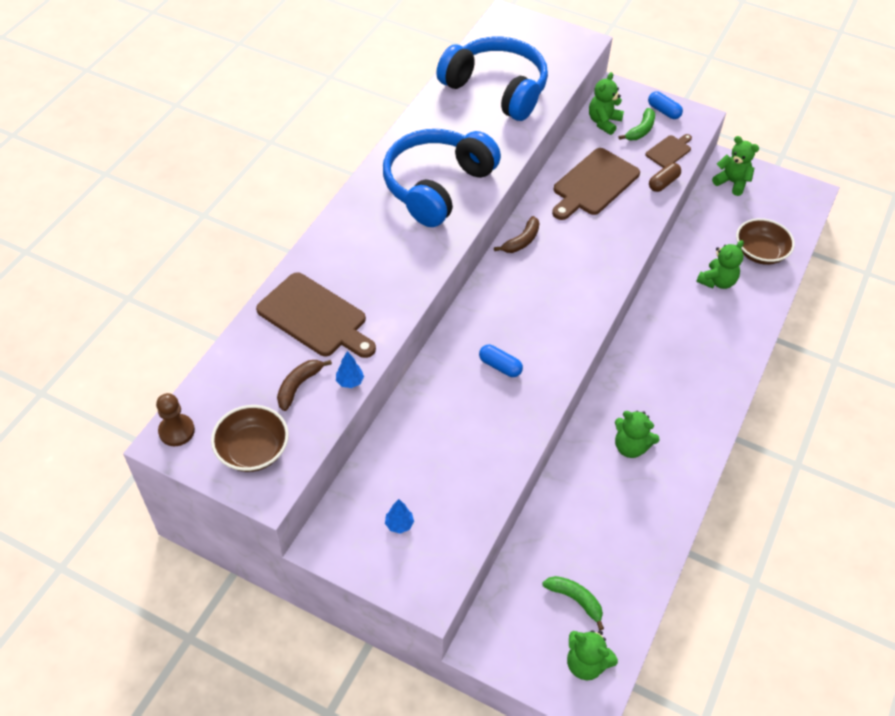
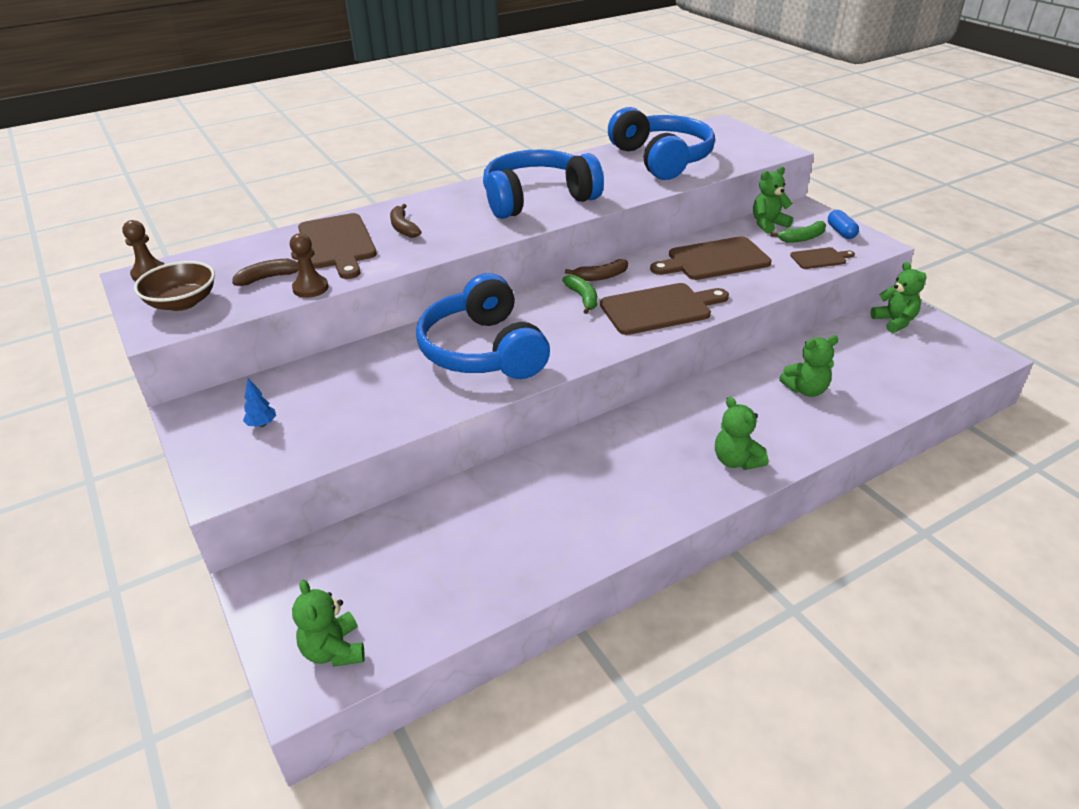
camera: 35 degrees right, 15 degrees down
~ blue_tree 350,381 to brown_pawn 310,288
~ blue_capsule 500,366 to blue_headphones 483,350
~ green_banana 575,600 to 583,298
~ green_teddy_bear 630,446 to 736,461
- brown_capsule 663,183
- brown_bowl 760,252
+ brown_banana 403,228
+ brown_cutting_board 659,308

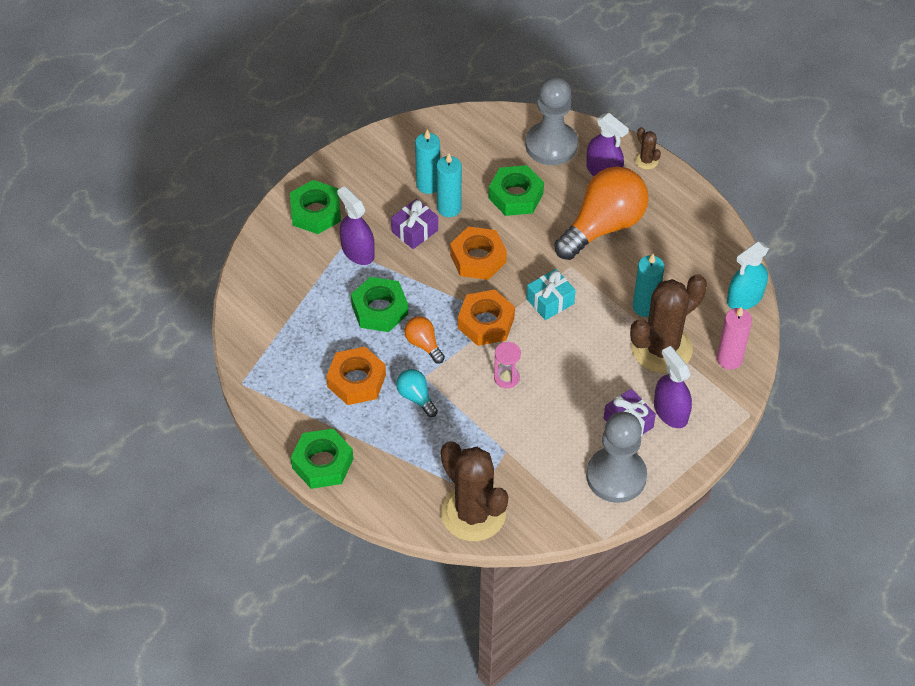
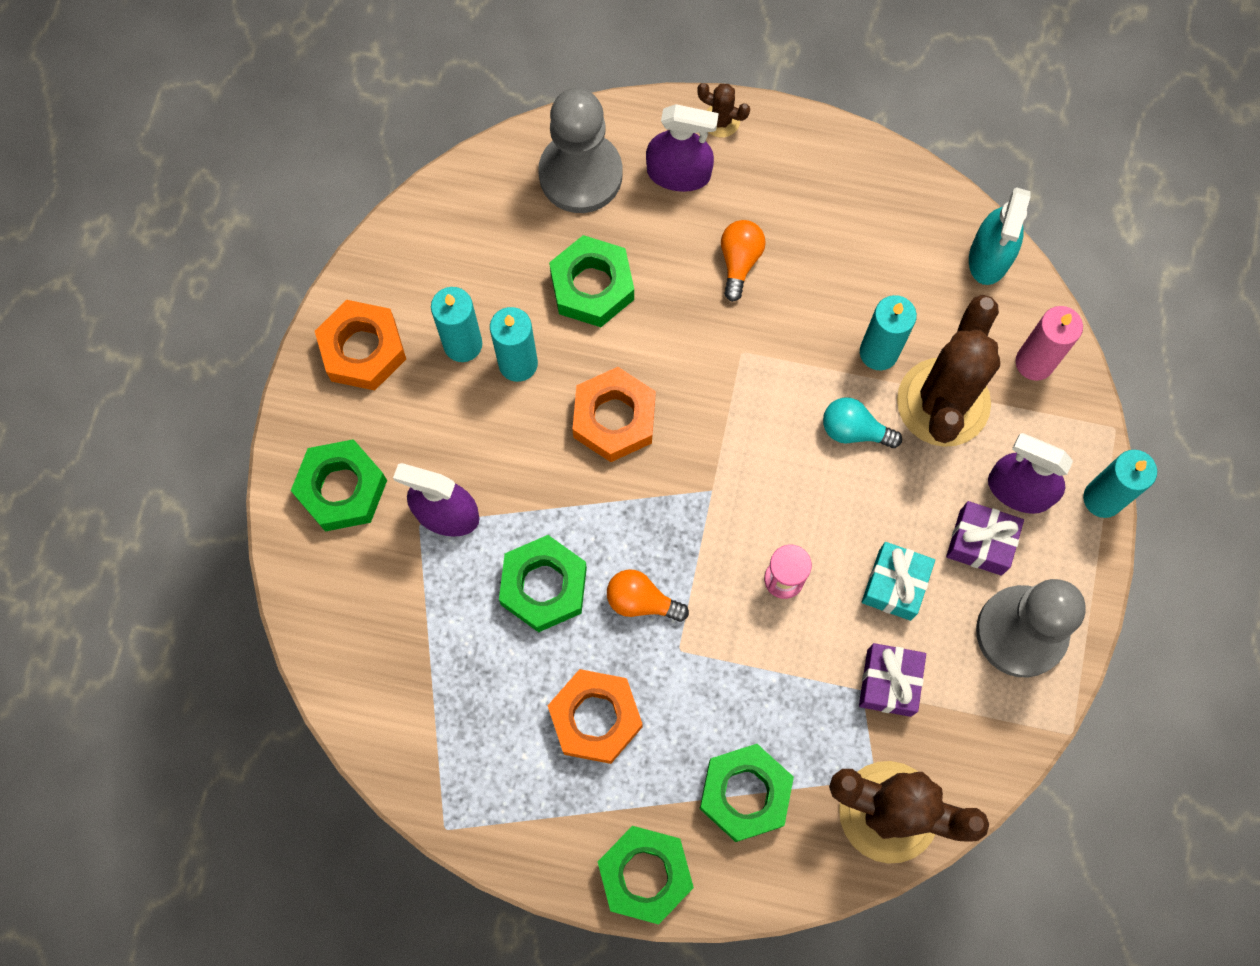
camera: 35 degrees left, 20 degrees up
~ purple_gift 415,231 to 889,682
~ turquoise_light_bulb 416,397 to 854,430
~ orange_nut 486,323 to 363,350
~ turquoise_gift 550,301 to 894,585
~ orange_light_bulb 603,226 = 739,261 x0.45
+ green_nut 745,794
+ turquoise_candle 1102,498

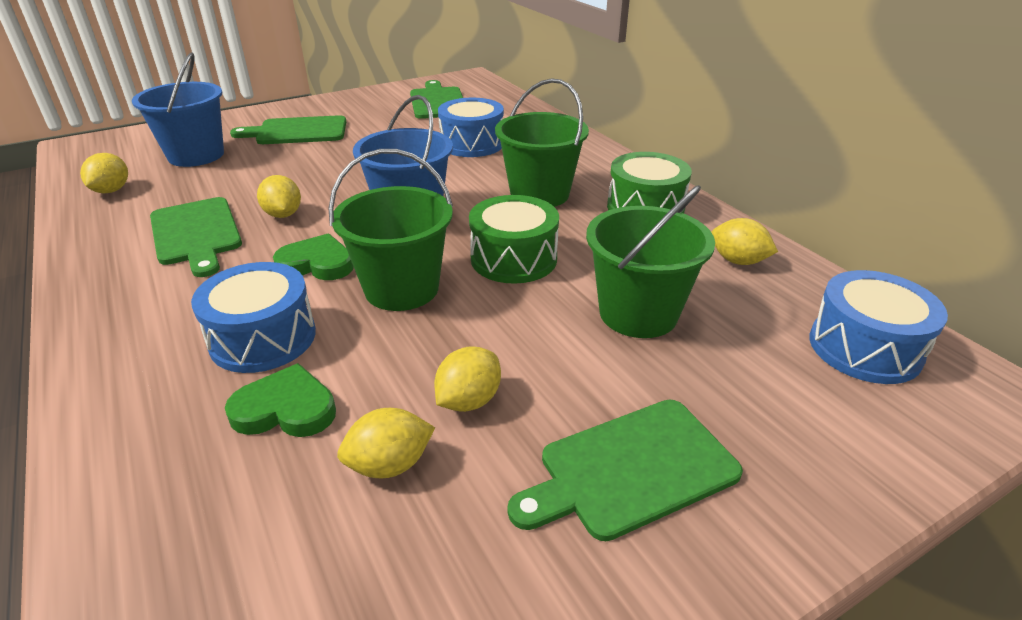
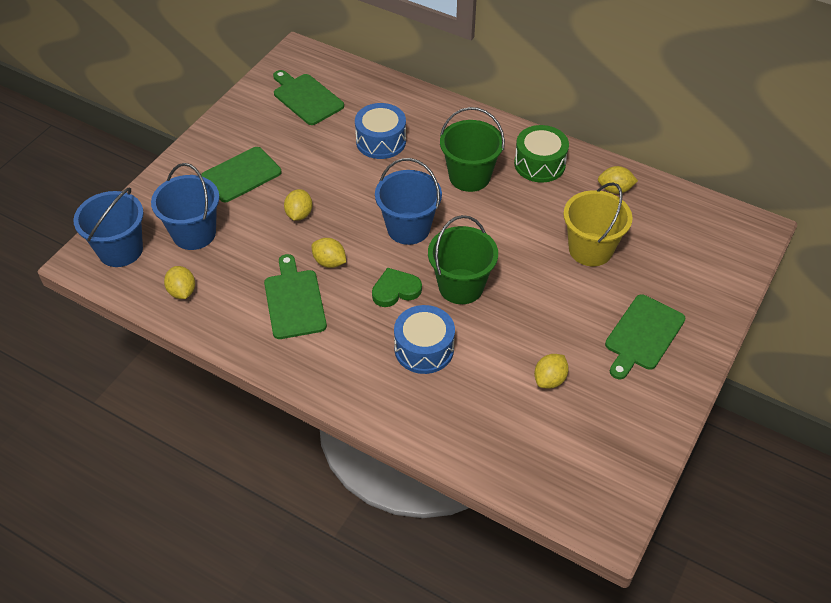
camera: 30 degrees left, 15 degrees up
~ green_cutting_board 196,234 = 294,301 135 degrees counterclockwise
- green_heart 285,409
~ yellow_lemon 469,400 to 299,214
- green_drum 513,259
~ green_bucket 638,313 to yellow_bucket 590,249
- blue_drum 864,348
+ blue_bucket 120,250

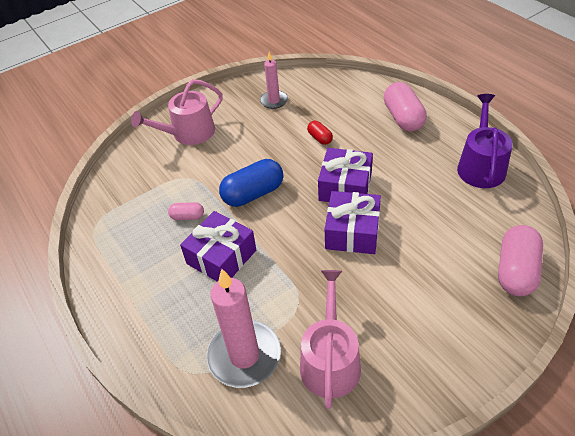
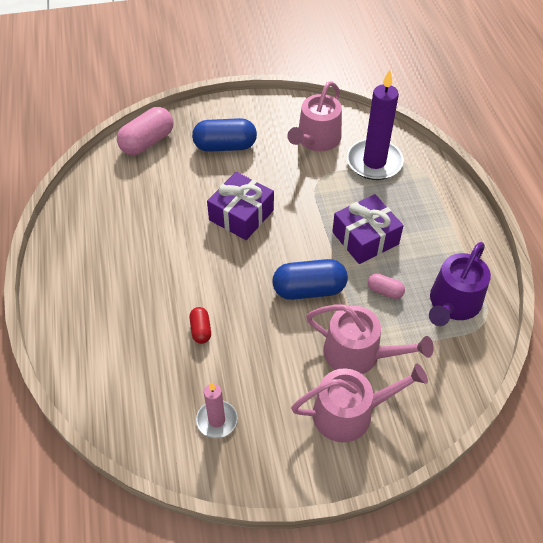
camera: 160 degrees left, 5 degrees up
~ pink_candle 244,356 to purple_candle 374,162
- purple_gift 345,187
- pink_capsule 403,118
~ purple_watering_can 480,166 to 453,304
+ blue_capsule 225,146
+ pink_watering_can 359,354

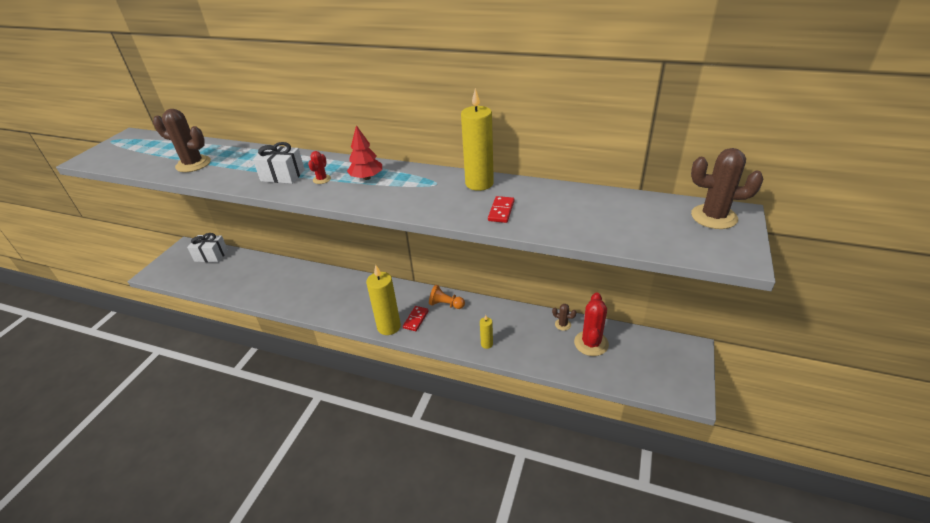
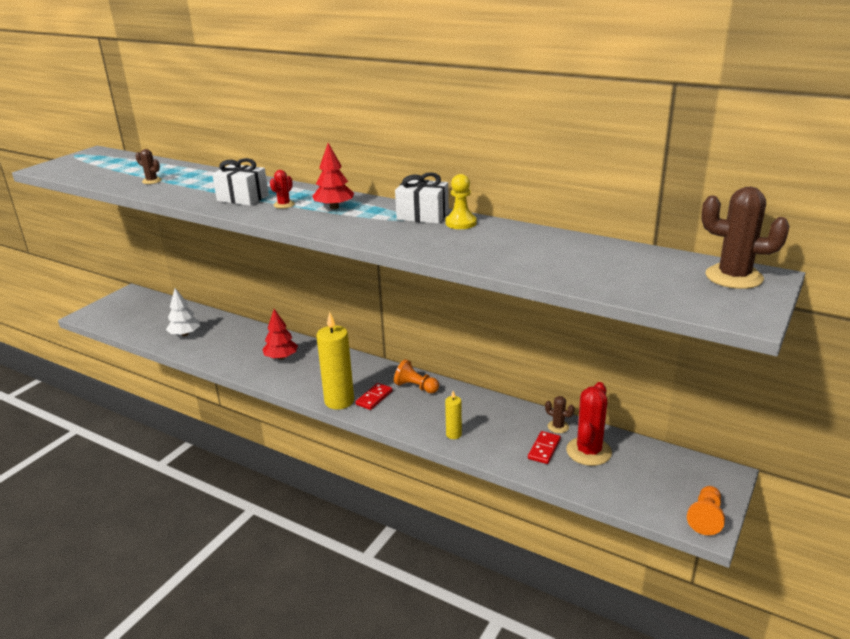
camera: 10 degrees right, 10 degrees down
~ brown_cactus 193,164 = 152,181 x0.50
~ white_gift 211,255 to 422,215
~ yellow_candle 479,183 to yellow_pawn 461,223
~ red_domino 501,211 to 544,449
+ white_tree 185,334
+ red_tree 281,357
+ orange_pawn 705,518

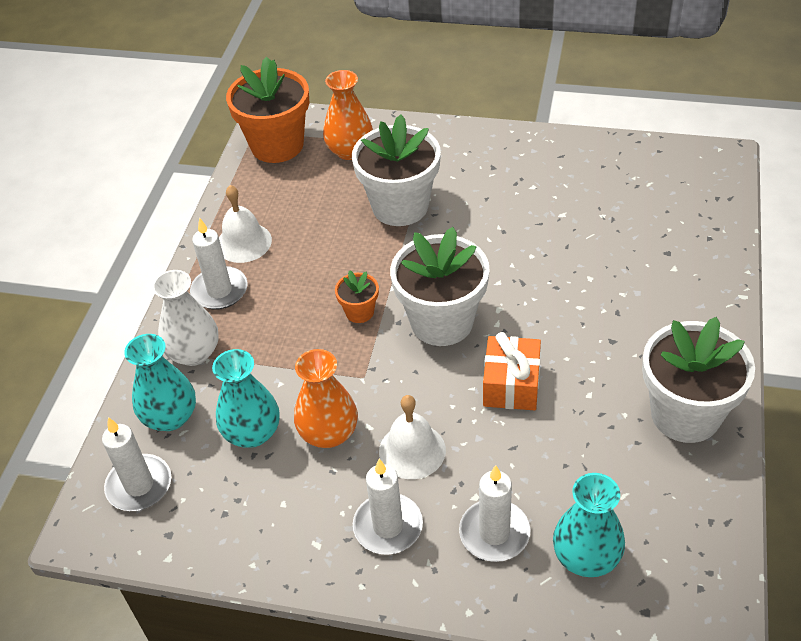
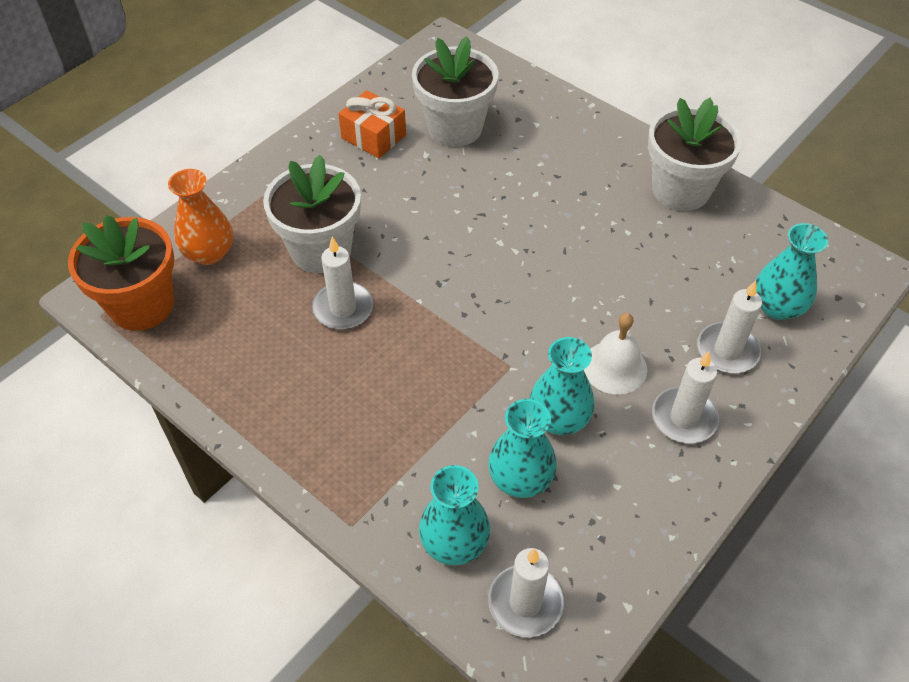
camera: 65 degrees left, 5 degrees up
- white_vase 194,353
~ white_candle 219,291 to 343,308
- white_bell 244,242
~ orange_vase 329,433 to turquoise_vase 559,419
- orange_flower_pot 359,312
~ white_flower_pot 442,322 to 455,128
~ orange_gift 511,385 to 373,136

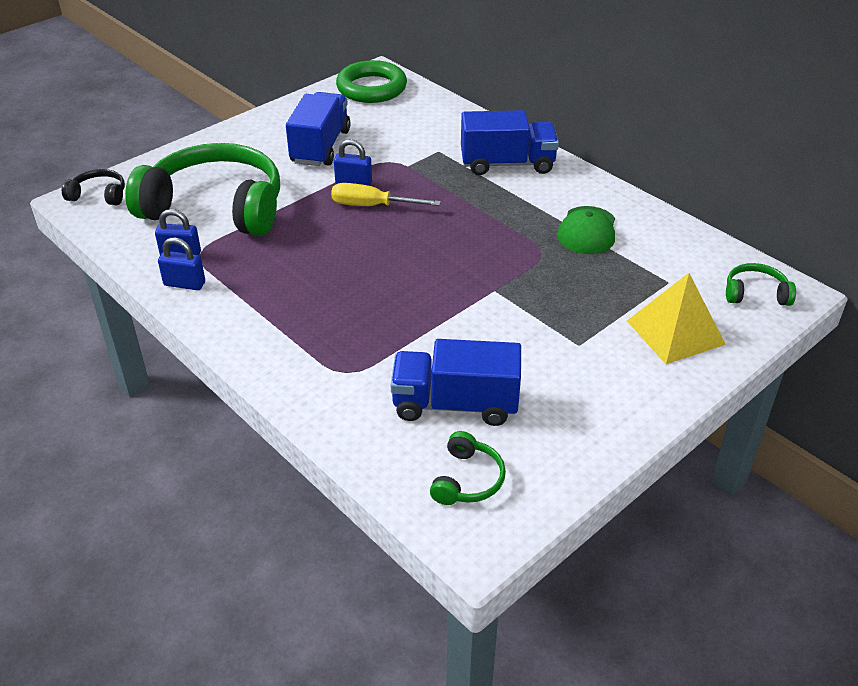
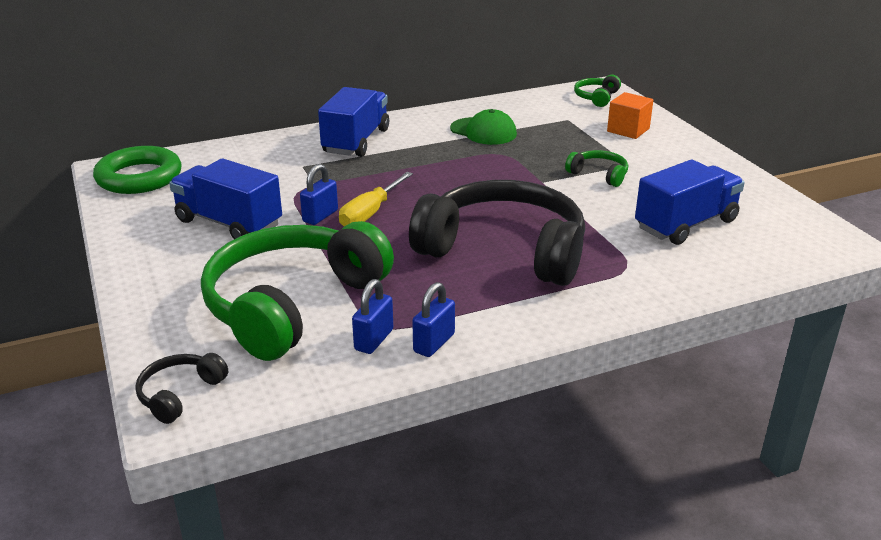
camera: 70 degrees left, 10 degrees down
~ blue_truck 455,404 = 686,224 150 degrees counterclockwise
~ green_headphones 467,480 to 599,175
~ yellow_pyramid 675,332 to orange_cube 628,130
+ black_headphones 504,250

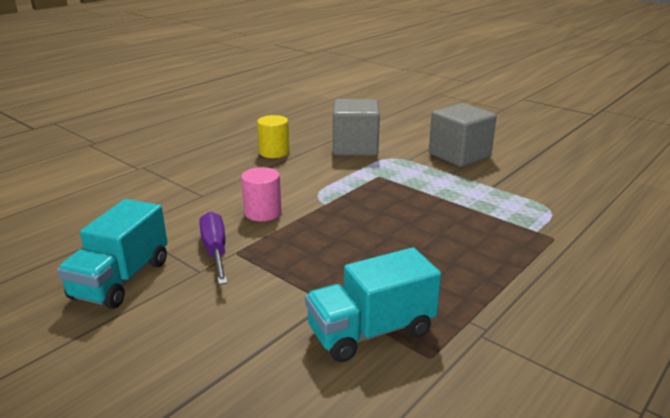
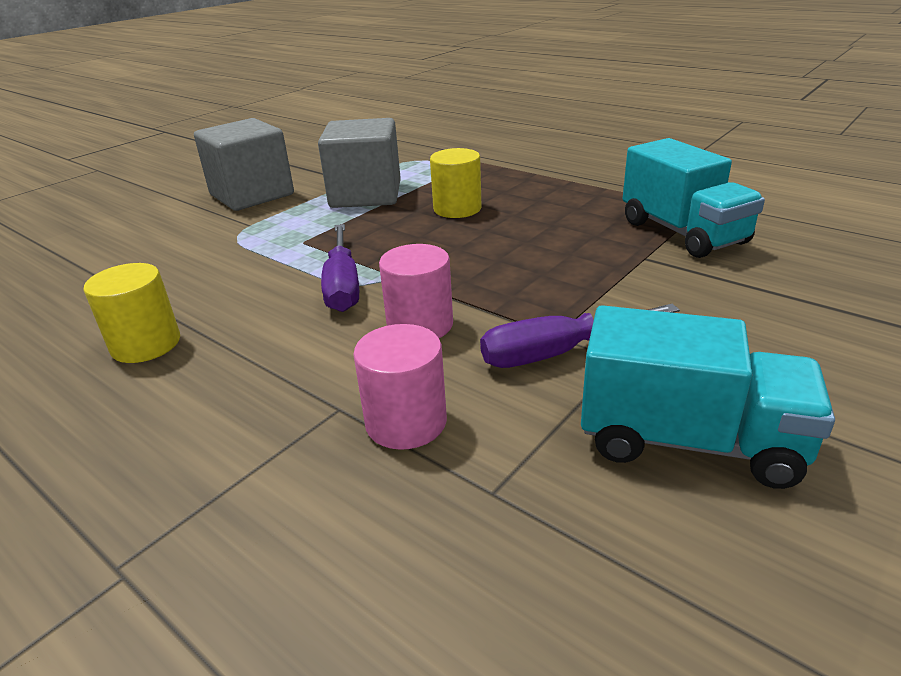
camera: 90 degrees left, 5 degrees up
~ grey_cube 355,147 to 366,195
+ purple_screwdriver 343,286
+ pink_cylinder 406,422
+ yellow_cylinder 457,209

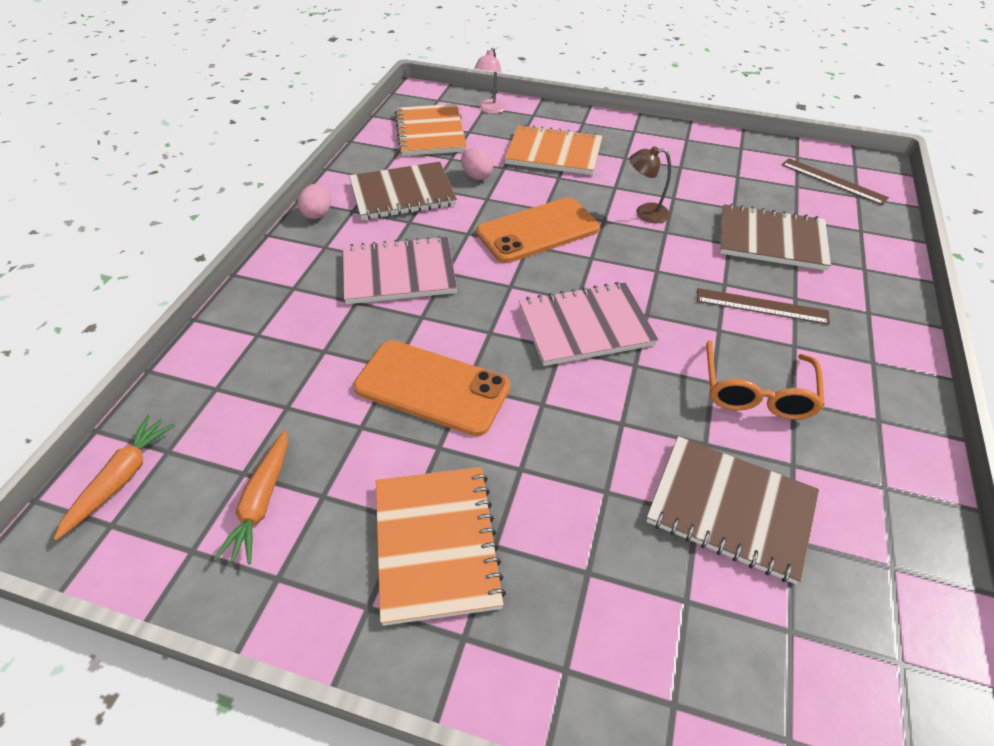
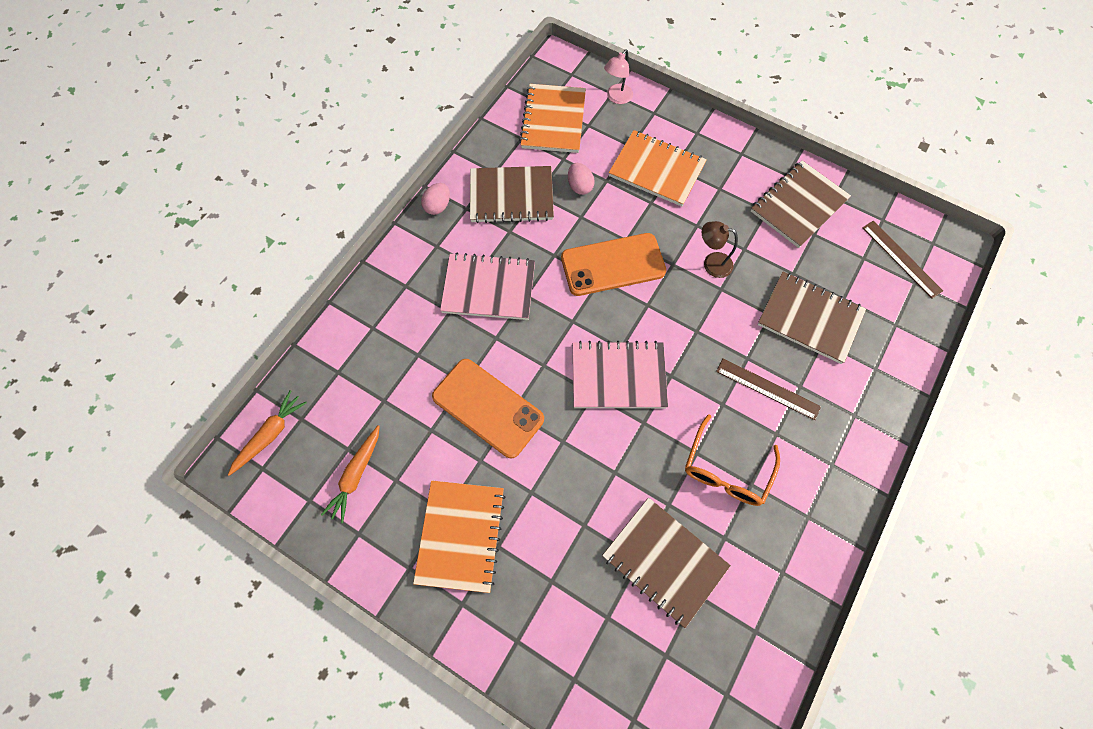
camera: 15 degrees right, 20 degrees up
+ brown_notebook 798,205

